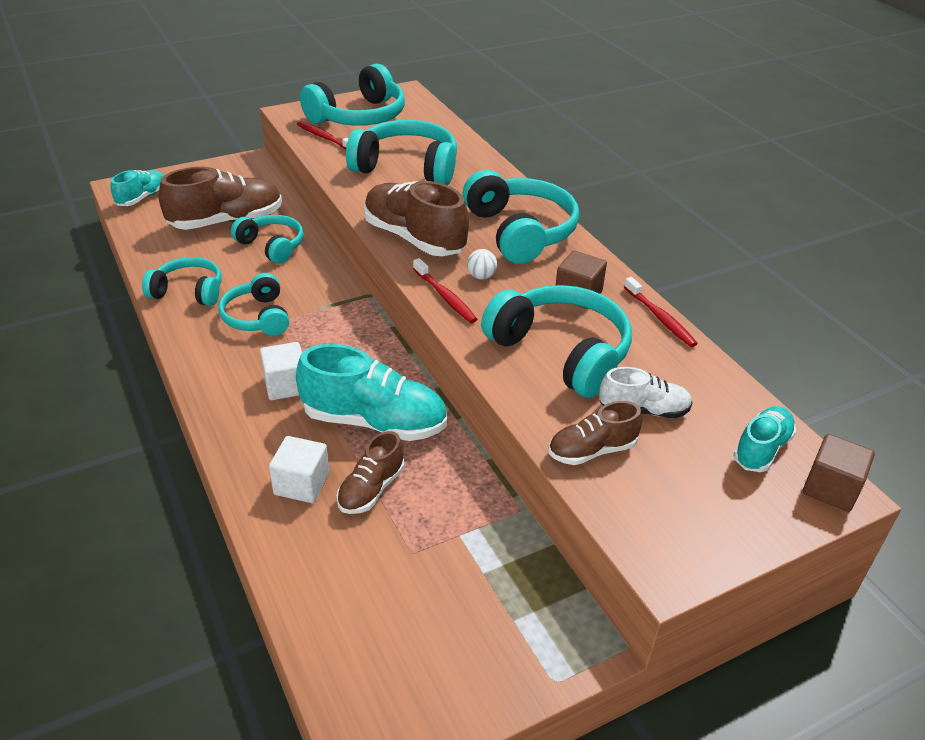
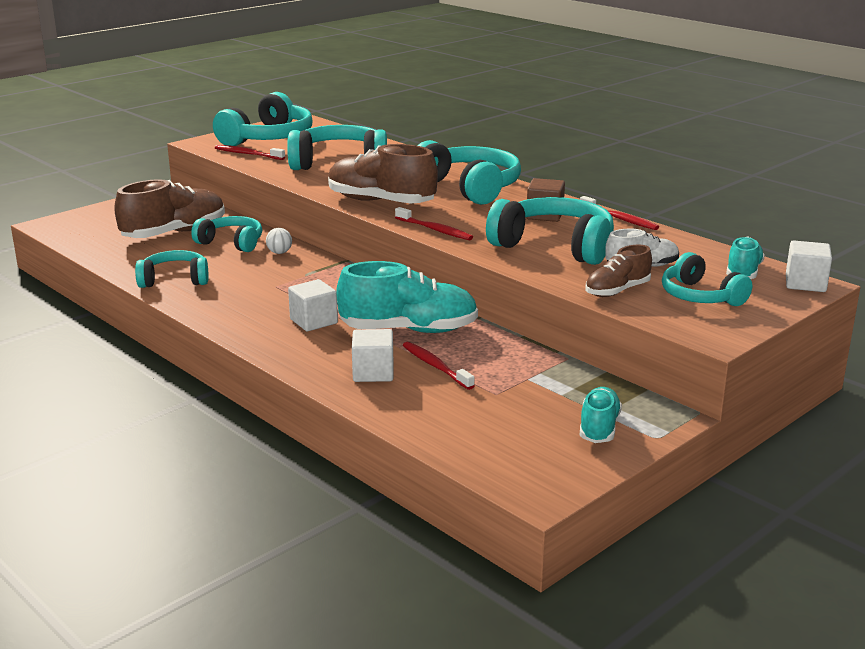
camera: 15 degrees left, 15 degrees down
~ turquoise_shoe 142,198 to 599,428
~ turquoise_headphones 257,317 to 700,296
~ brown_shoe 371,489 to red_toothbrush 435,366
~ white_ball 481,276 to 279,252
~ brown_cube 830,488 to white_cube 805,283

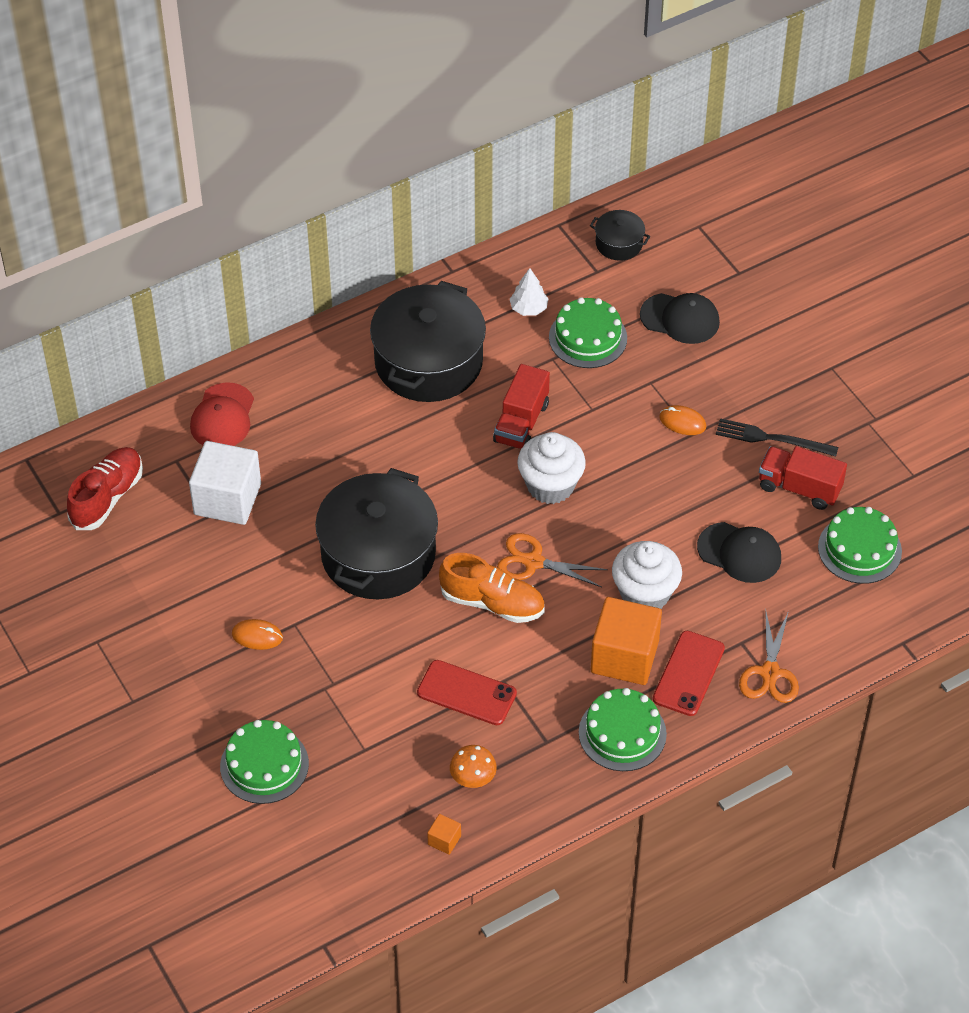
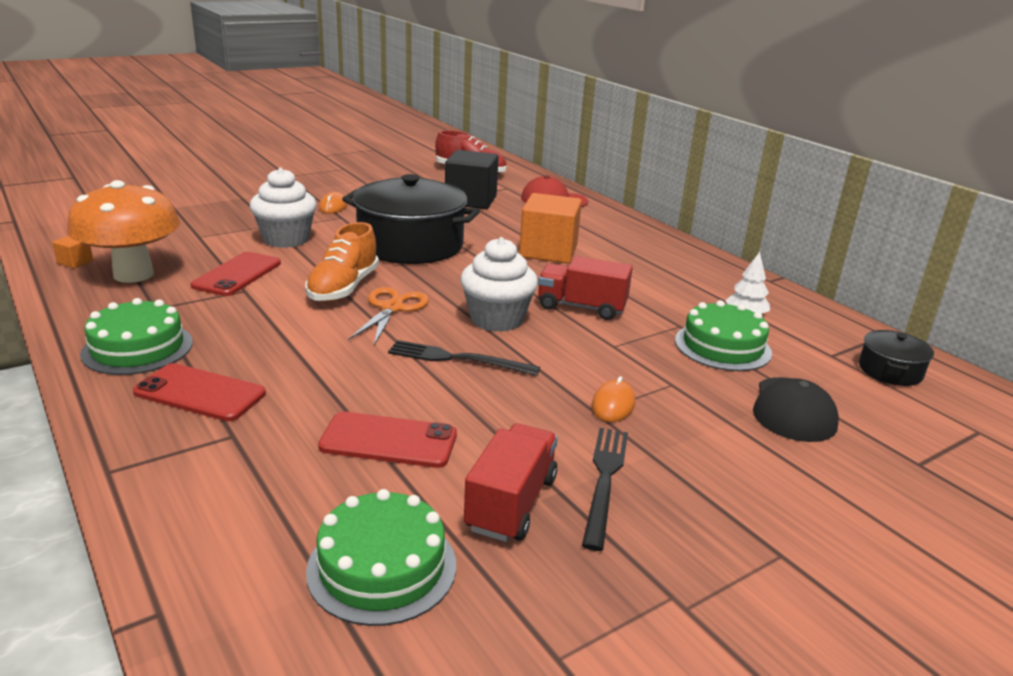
camera: 85 degrees right, 25 degrees down
~ white_cube 227,499 to black_cube 470,200
- green_cake 264,765
- black_pot 429,362
~ orange_mushroom 473,779 = 133,275 x2.19
~ orange_cube 624,657 to 548,251
~ white_cupcake 645,594 to 286,239
~ black_cap 739,553 to red_phone 388,441
- orange_scissors 770,673
+ black_fork 457,359

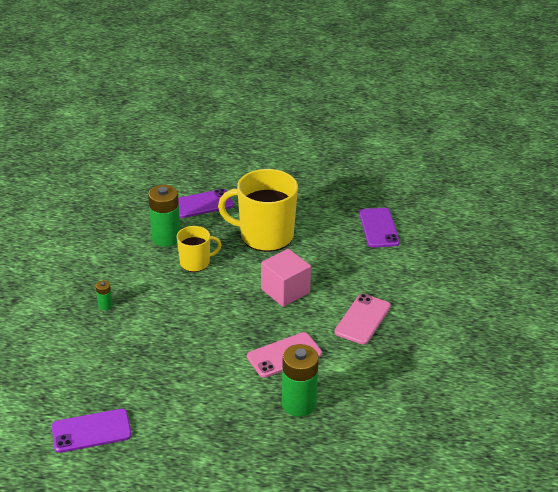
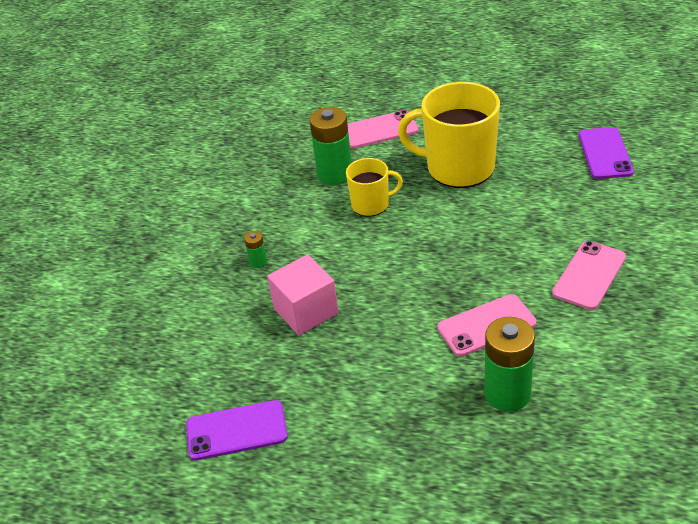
camera: 10 degrees right, 5 degrees up
~ purple_phone 202,204 to pink_phone 379,130
~ pink_cube 285,291 to 306,311

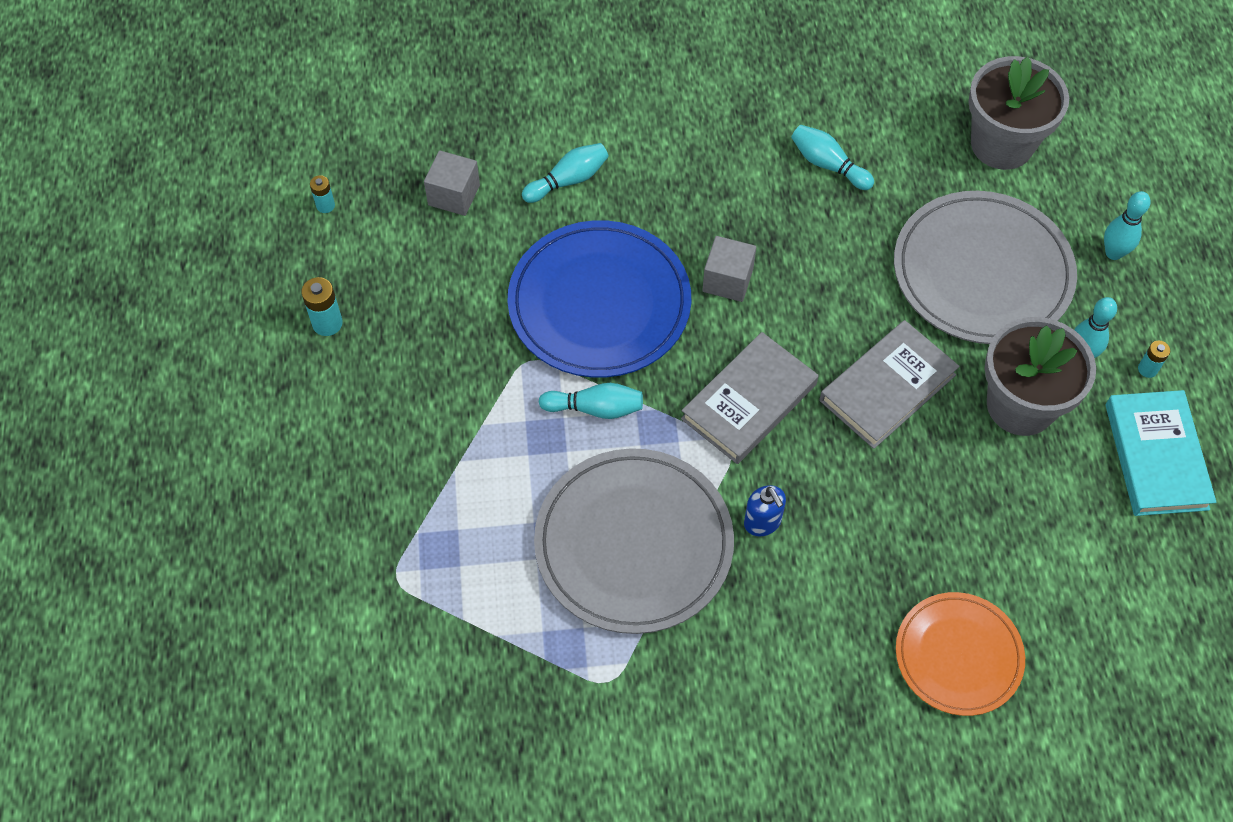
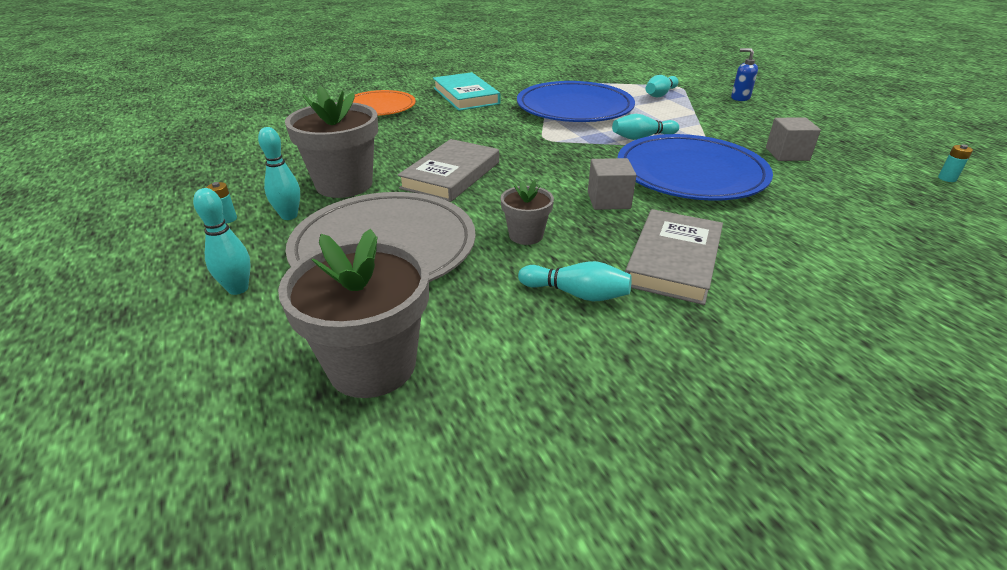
camera: 160 degrees right, 25 degrees down
- turquoise_battery 327,323
~ grey_cube 454,195 to 787,154
~ turquoise_bowling_pin 568,180 to 660,94
~ grey_plate 633,544 to blue_plate 574,107
~ grey_book 749,401 to 673,260
~ blue_soap_dispenser 762,522 to 740,98
~ turquoise_book 1156,456 to 466,96
+ grey_flower_pot 526,235

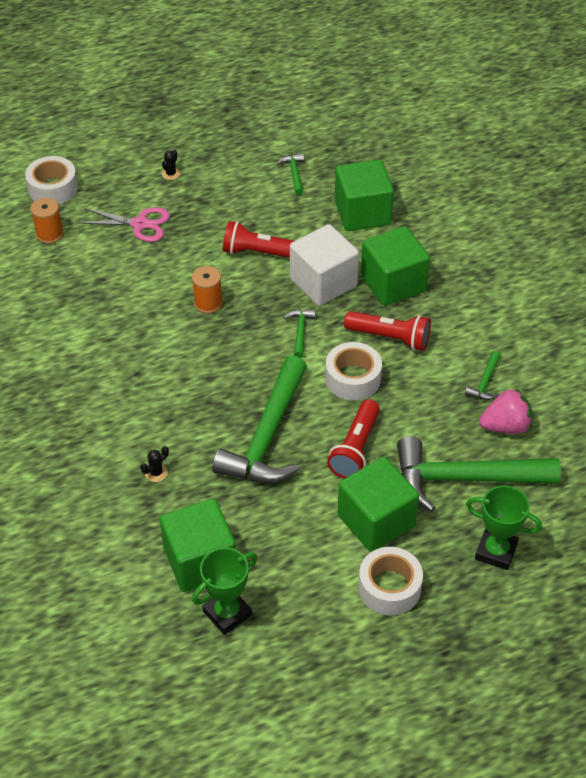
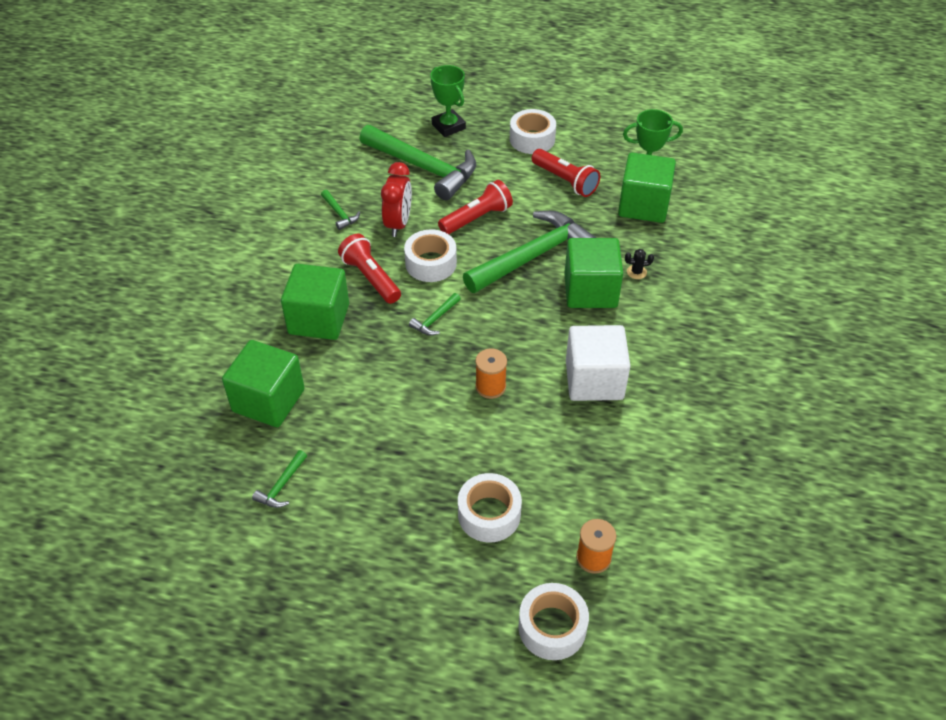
camera: 145 degrees left, 0 degrees up
~ pink_scissors 140,224 to white_tape 489,514
- black_cactus 171,174
~ red_flashlight 260,253 to 565,181
~ white_cube 323,282 to 594,380
~ green_cube 376,520 to 590,290
~ green_hammer 485,382 = 339,213 90 degrees clockwise
- pink_strawberry 505,426
+ red_clock 398,224

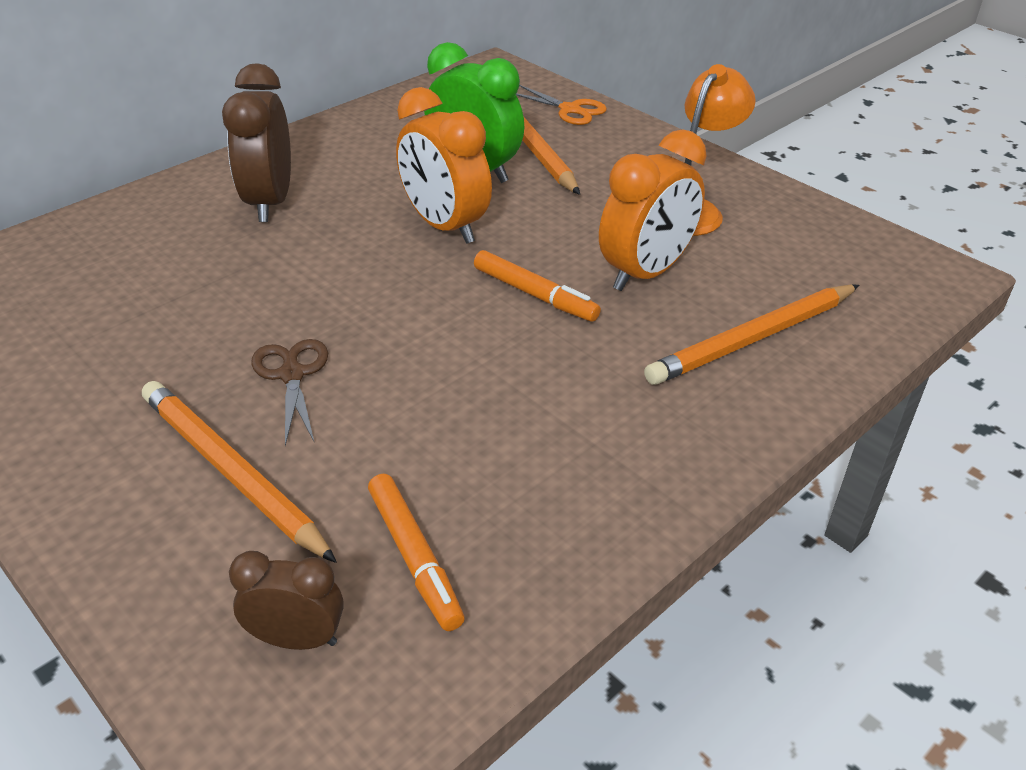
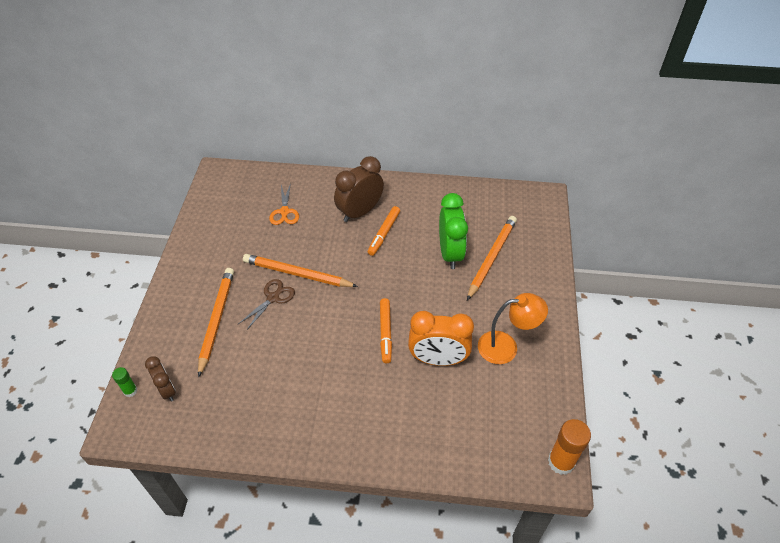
camera: 50 degrees right, 10 degrees up
~ orange_marker 414,557 to 384,233
- orange_clock 444,226
~ orange_scissors 570,110 to 284,212
~ orange_pencil 753,339 to 297,274
+ green_glue_stick 130,391
+ orange_glue_stick 561,462

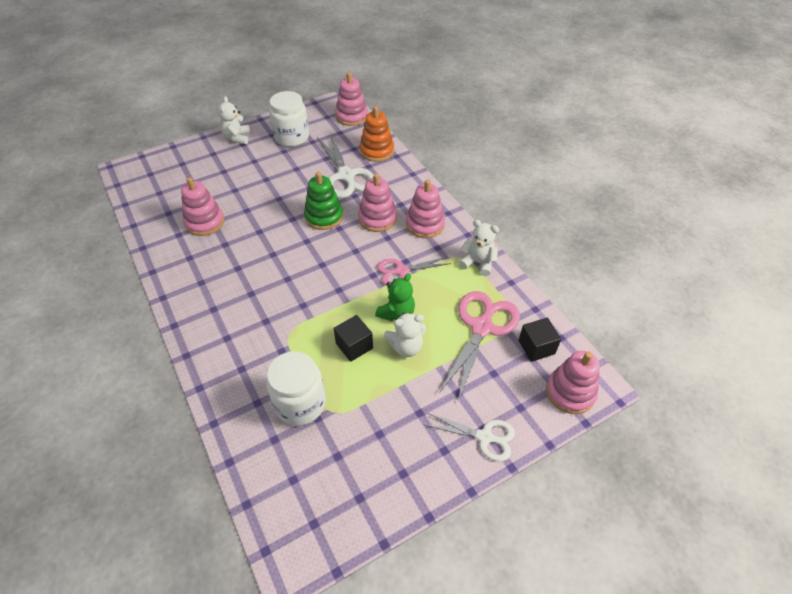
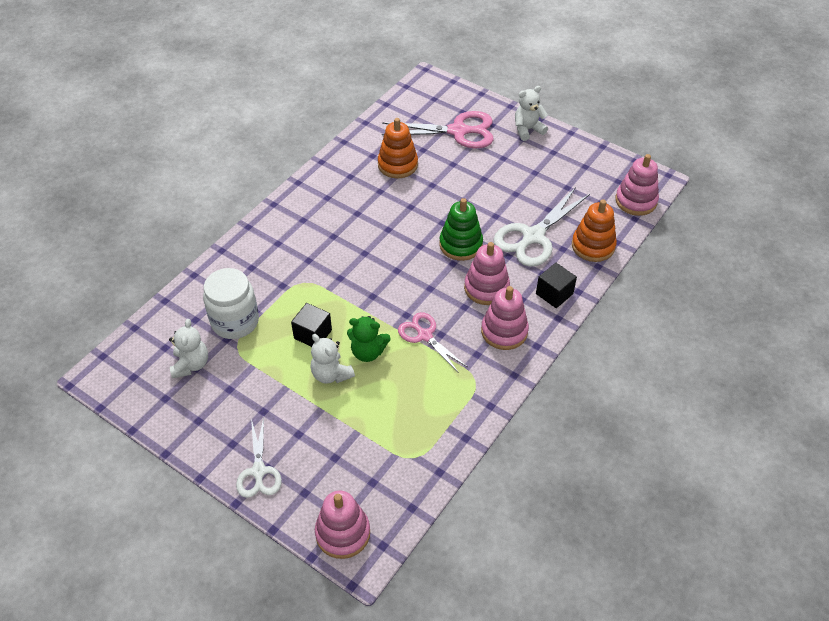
camera: 65 degrees right, 0 degrees up
~ pink_stacking_toy 205,222 to orange_stacking_toy 397,165
- white_jar 292,137
~ pink_scissors 482,327 to 458,131
~ white_teddy_bear 478,263 to 191,365
~ black_cube 536,347 to 554,294

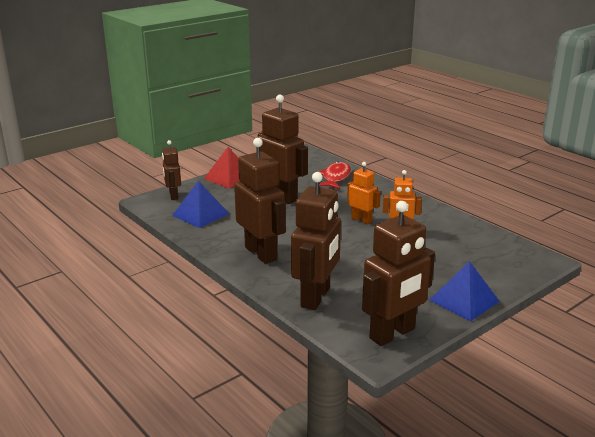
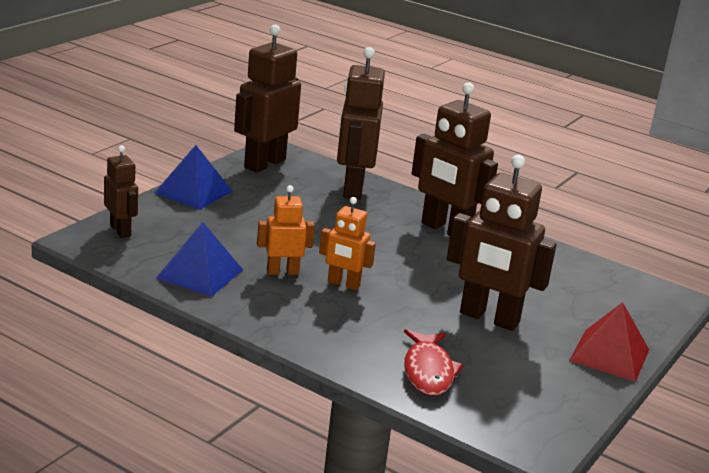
camera: 160 degrees right, 0 degrees up
~ brown_robot 173,195 to 120,230
~ blue_pyramid 200,214 to 199,273

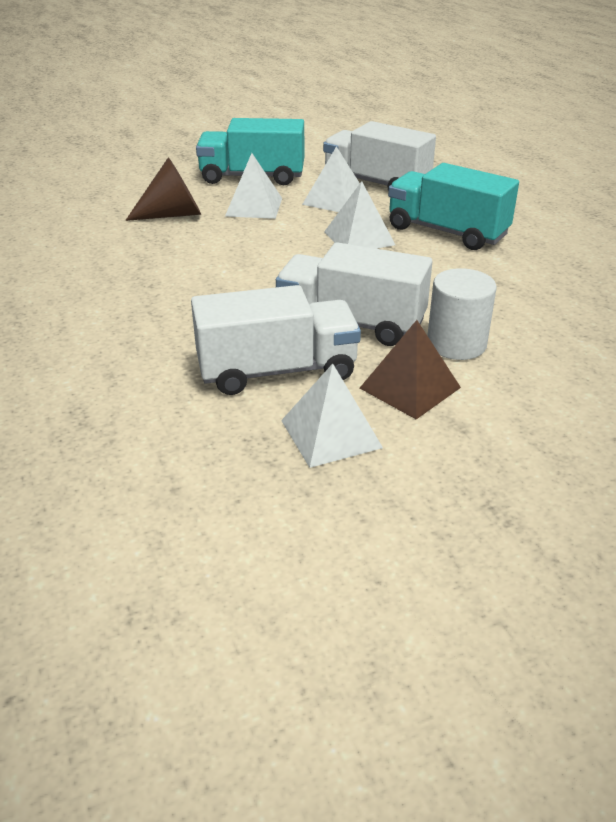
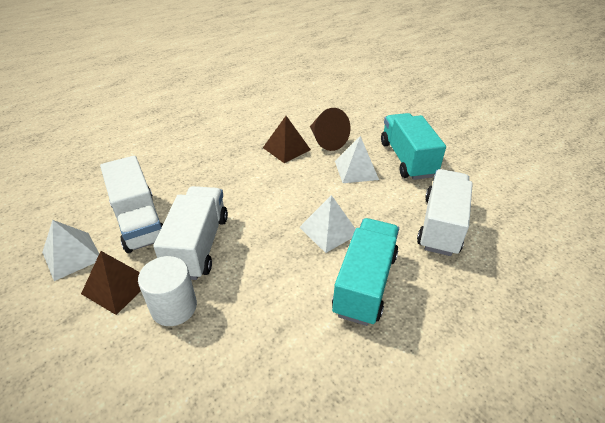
camera: 75 degrees right, 5 degrees up
- white_pyramid 335,200
+ brown_pyramid 286,148

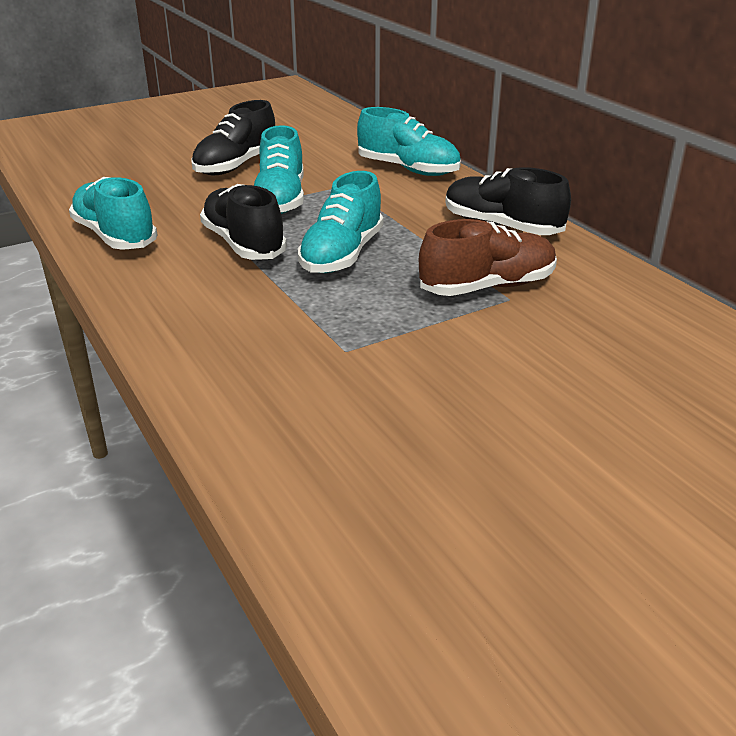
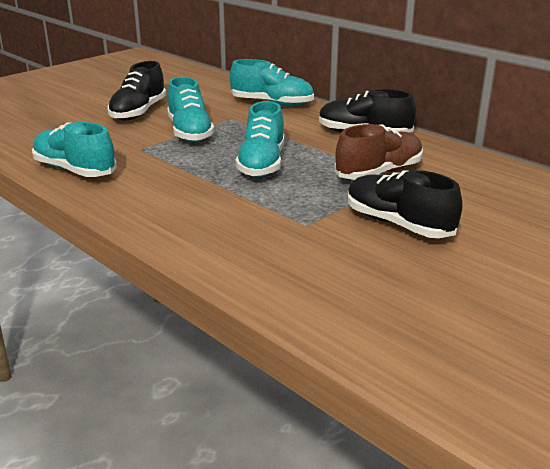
camera: 15 degrees left, 5 degrees down
~ black_shoe 243,244 to 398,224

